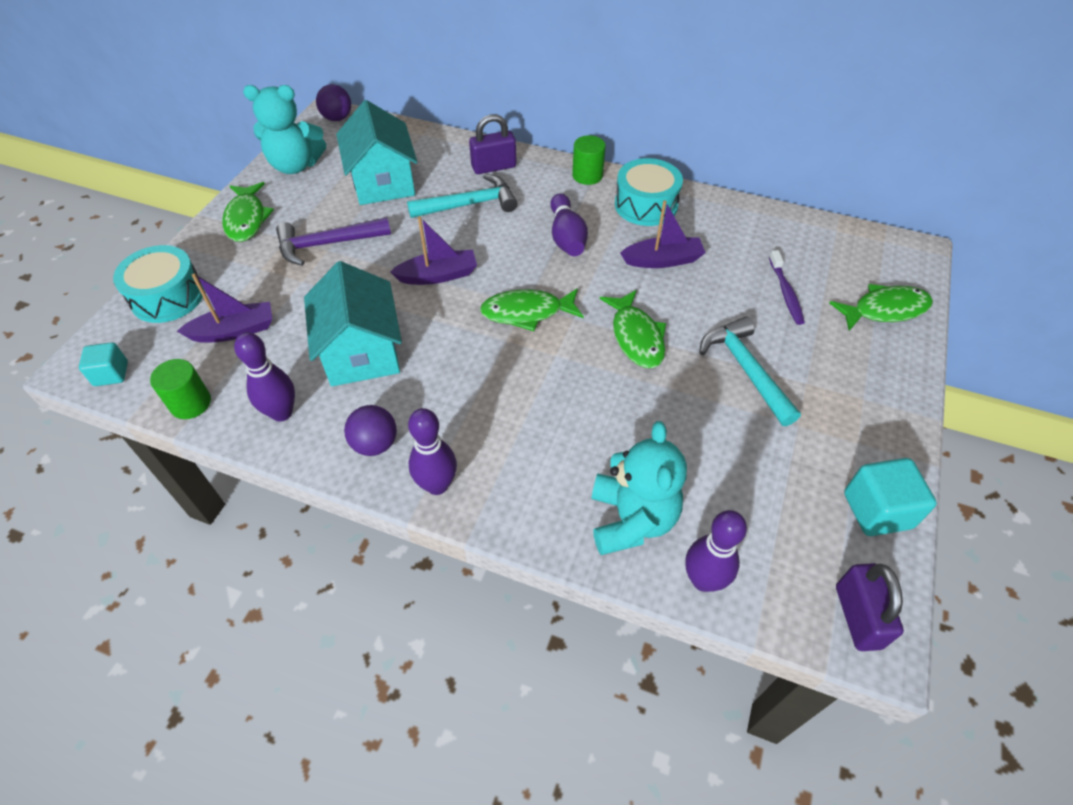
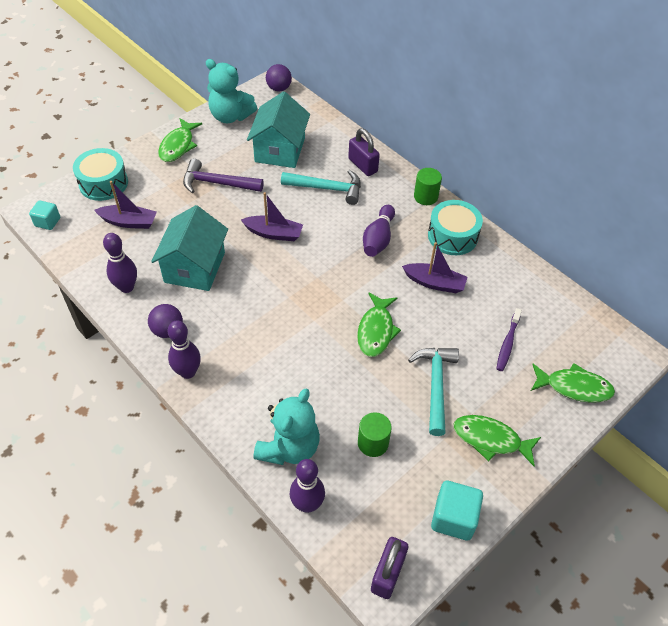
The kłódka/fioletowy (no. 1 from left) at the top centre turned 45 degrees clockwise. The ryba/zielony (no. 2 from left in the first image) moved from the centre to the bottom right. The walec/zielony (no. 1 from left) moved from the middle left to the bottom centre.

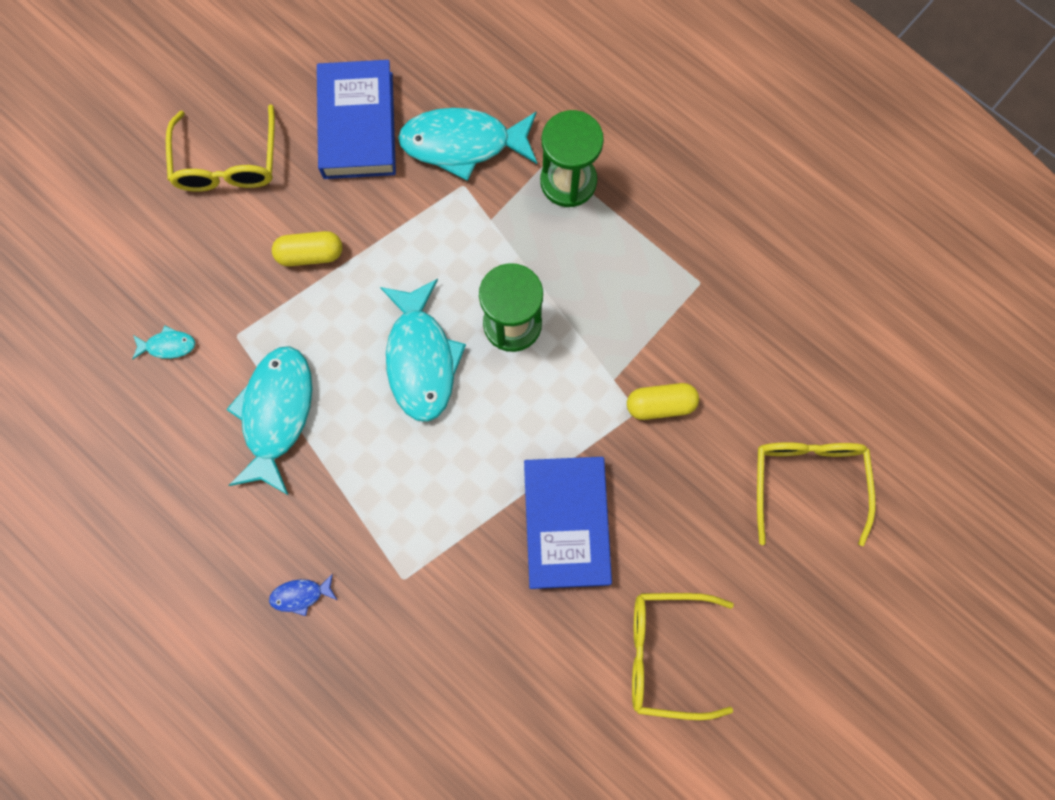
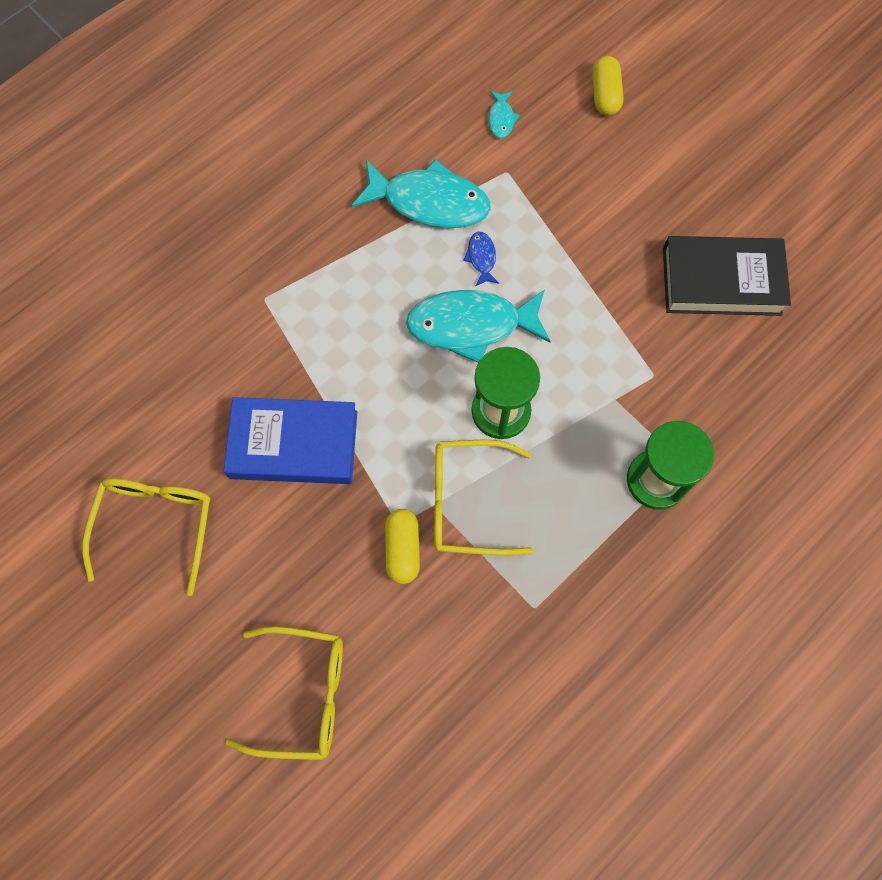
The książka/niebieski (no. 1 from left) at the top centre became the książka/czarny at the top right. The okulary/żółty (no. 1 from left in the first image) moved from the top left to the centre. The ryba/turkusowy (no. 4 from left) at the top centre disappeared. The kapsułka/żółty (no. 1 from left in the first image) moved from the top left to the top right. The ryba/niebieski moved from the bottom left to the top centre.

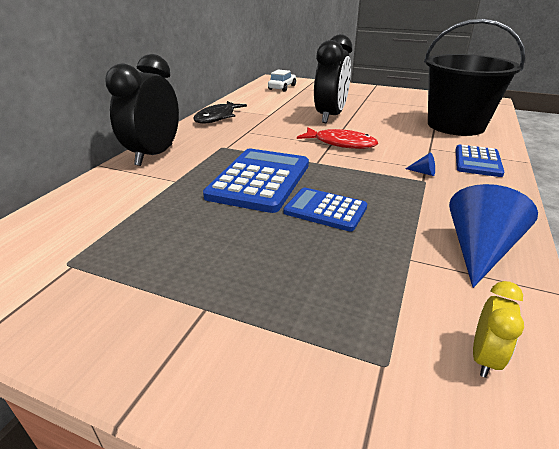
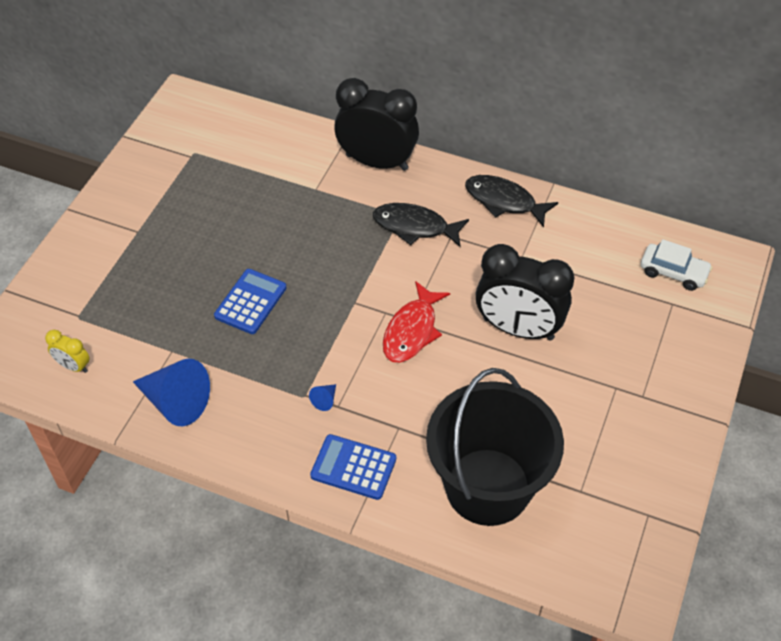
The kalkulator/niebieski (no. 1 from left) at the centre disappeared. The ryba/czarny (no. 1 from left) at the centre appeared.

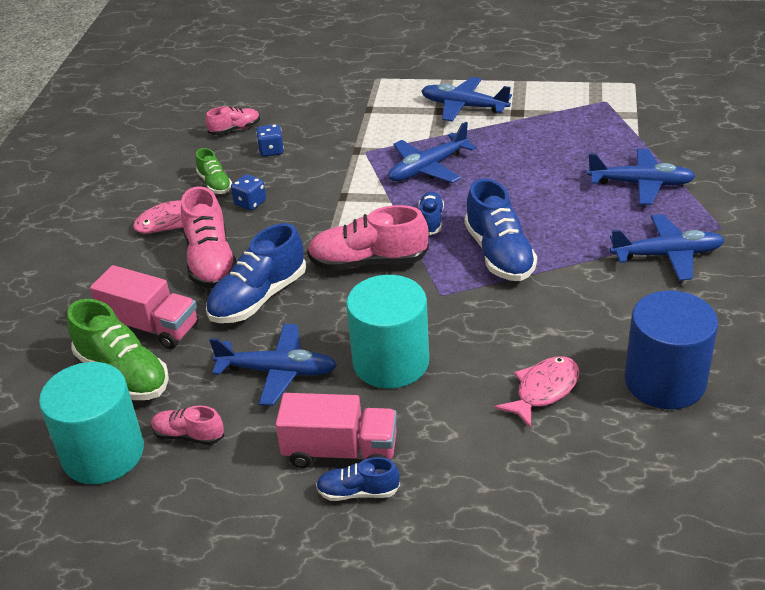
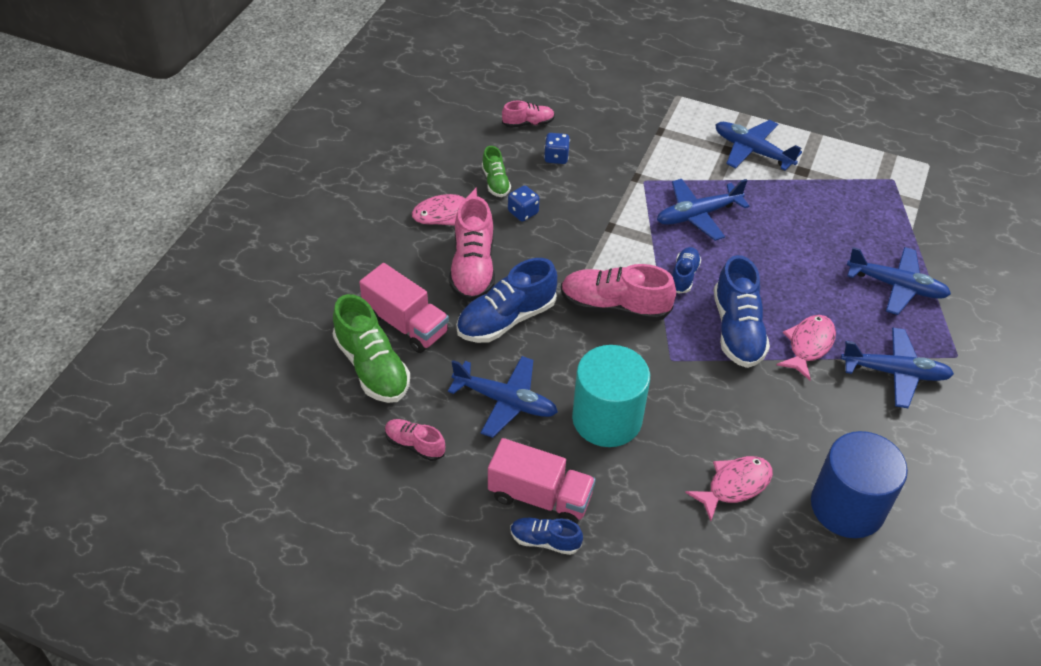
The walec/turkusowy (no. 1 from left) at the bottom left disappeared. The ryba/różowy (no. 3 from left) at the middle right appeared.

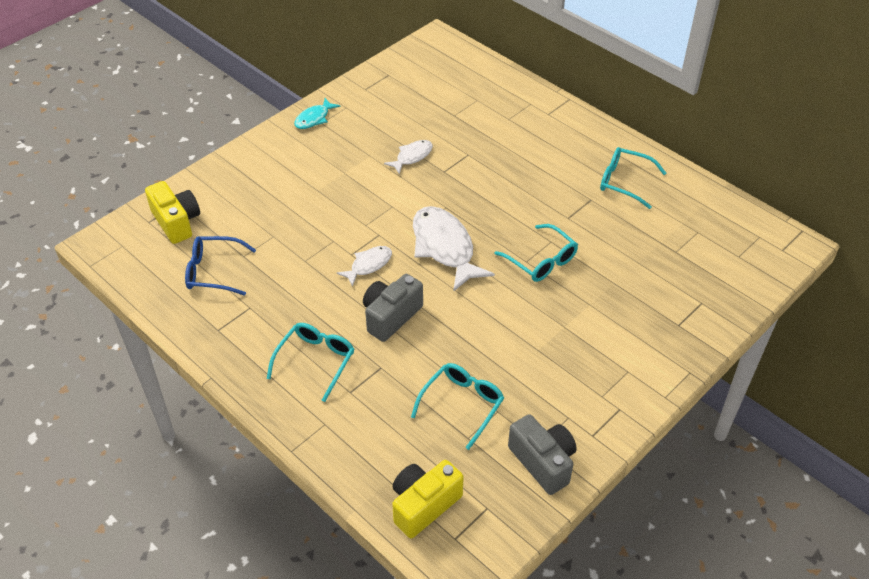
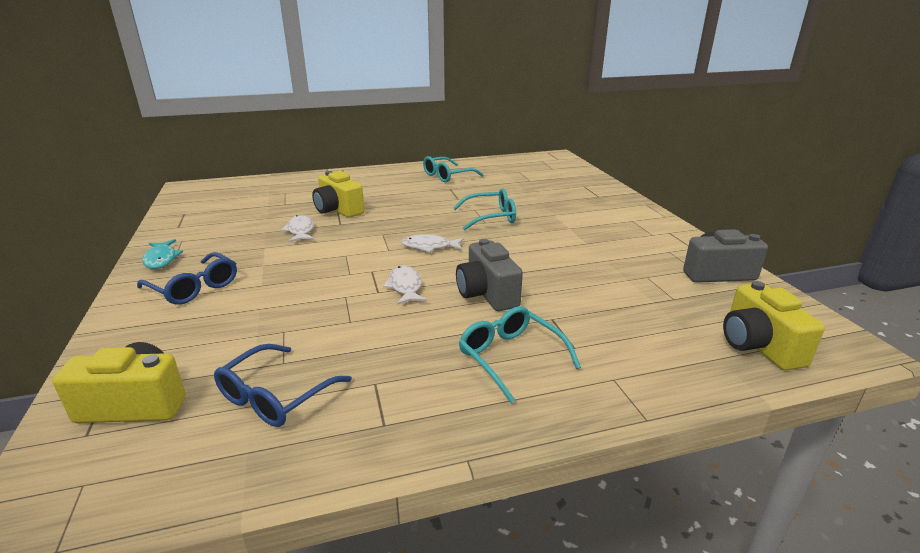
The ryba/biały (no. 3 from left) at the centre changed to 0.53 times the size. The okulary/turkusowy (no. 2 from left) at the bottom centre disappeared. The aparat fotograficzny/żółty (no. 2 from left) at the centre appeared. The okulary/niebieski (no. 1 from left) at the middle left appeared.

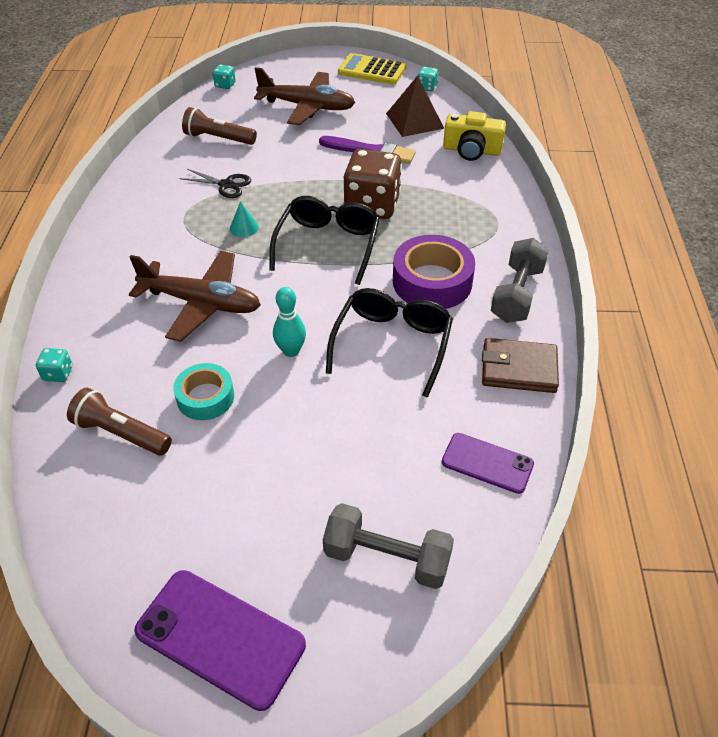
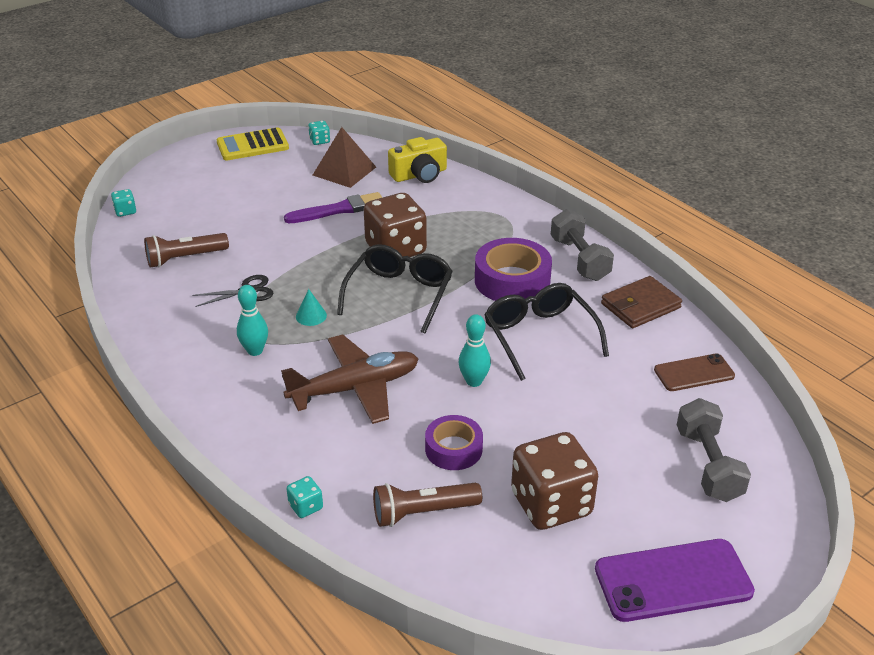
The samolot/brązowy (no. 2 from left) at the top centre disappeared. The okulary/czarny (no. 1 from left) at the top centre turned 45 degrees clockwise. The taśma klejąca/turkusowy at the middle left became the taśma klejąca/fioletowy (no. 1 from left) at the bottom centre. The telefon/fioletowy (no. 2 from left) at the middle right became the telefon/brązowy at the middle right. The hantel/szary (no. 1 from left in the first image) at the bottom centre turned 75 degrees counterclockwise. The kręgiel/turkusowy (no. 1 from left) at the middle left appeared. The kostka do gry/brązowy (no. 2 from left) at the bottom centre appeared.

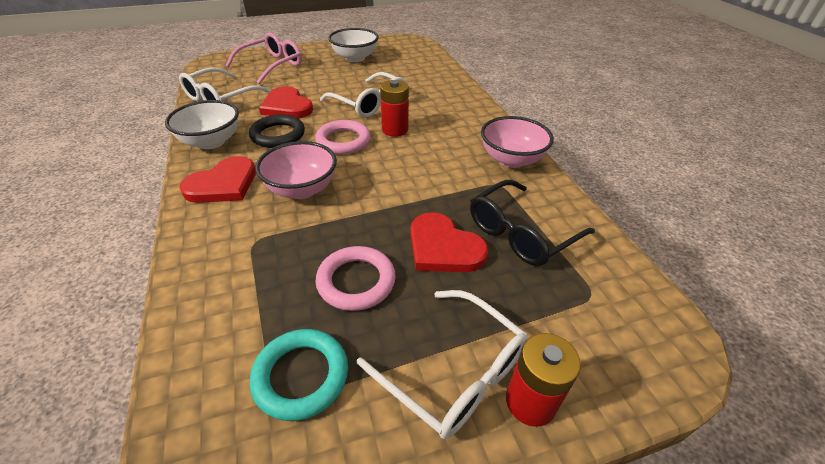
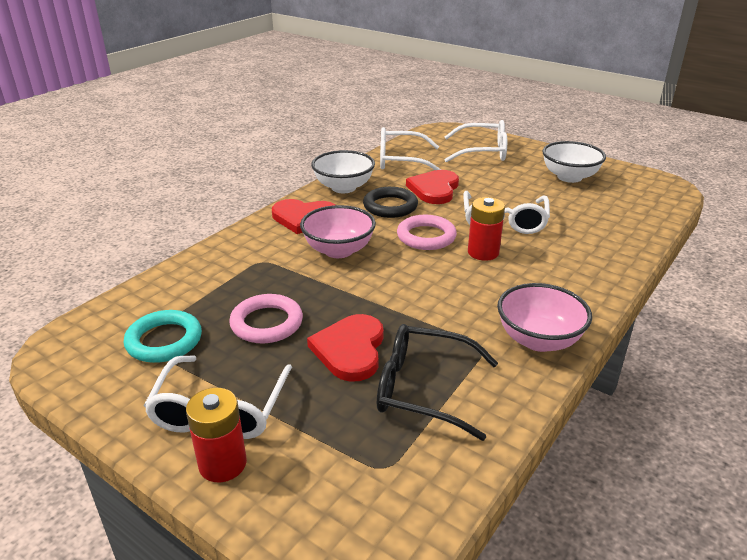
The okulary/różowy at the top left became the okulary/biały (no. 3 from left) at the top centre.

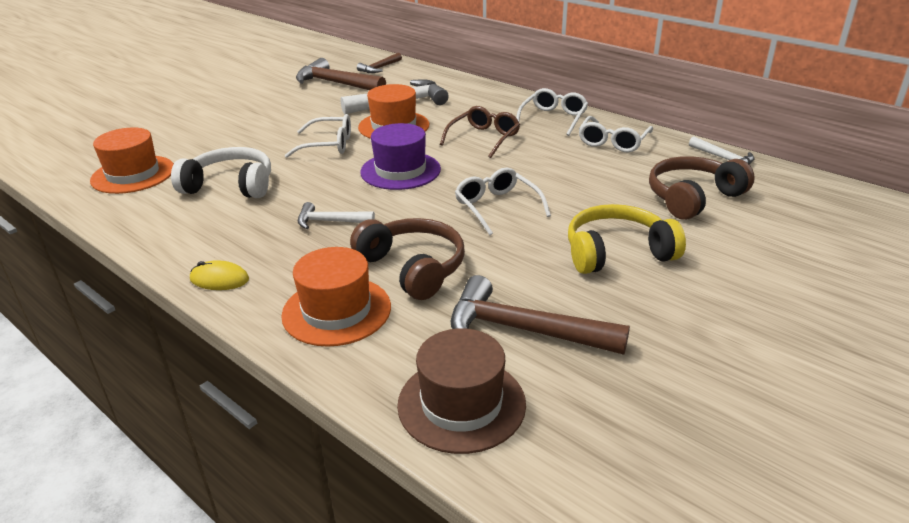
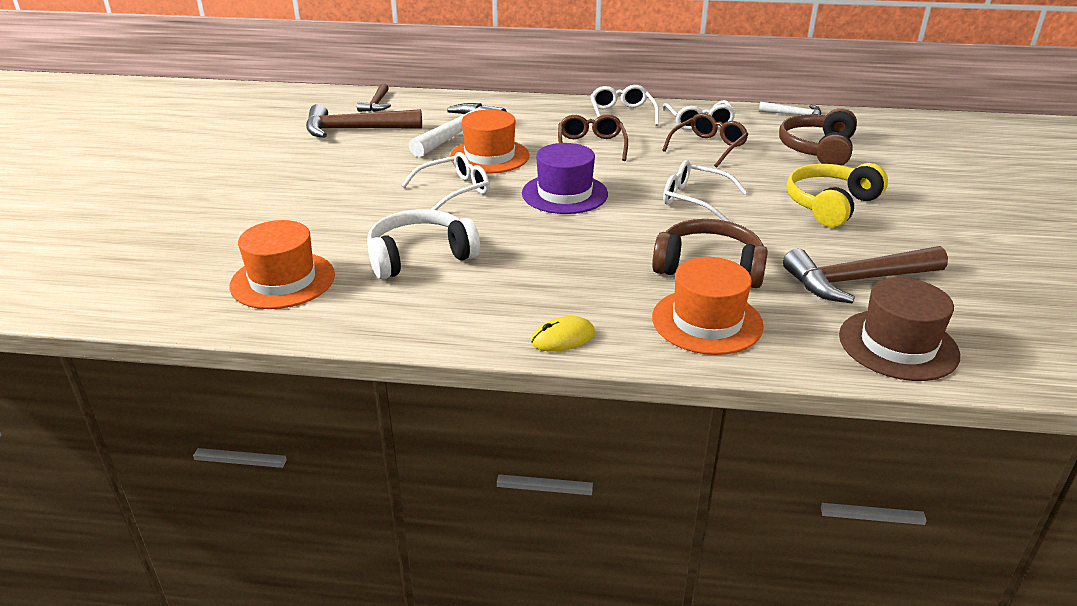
The młotek/biały (no. 1 from left) at the centre disappeared. The okulary/brązowy (no. 2 from left) at the top centre appeared.

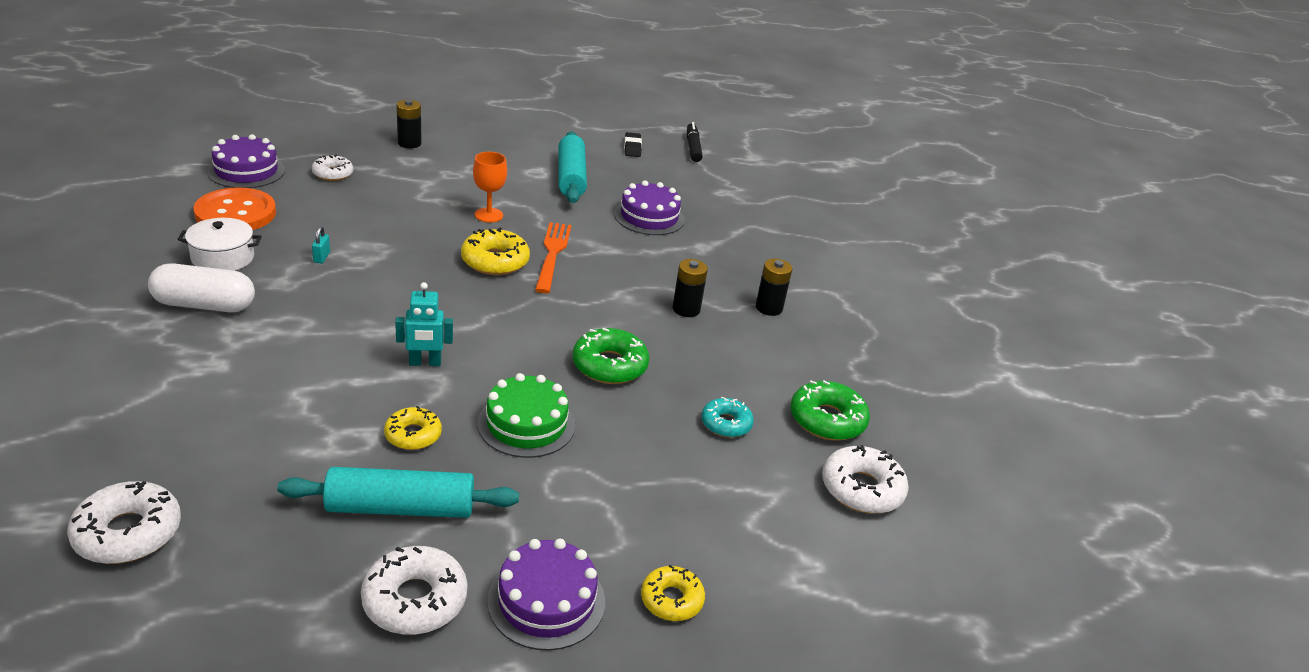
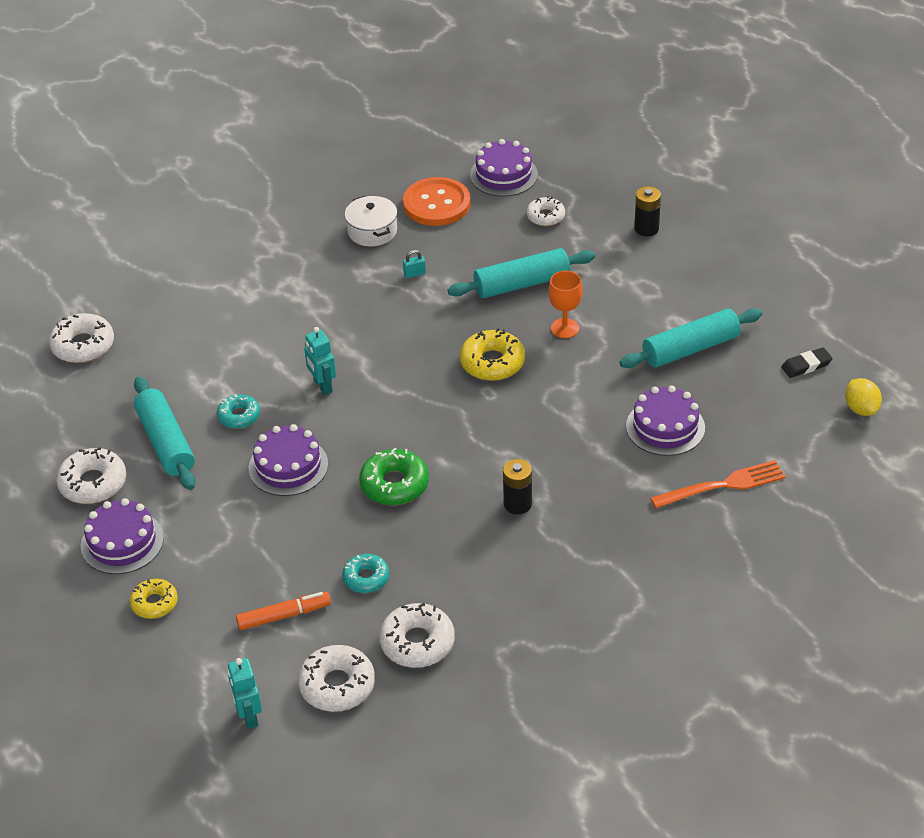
The flamaster/czarny at the top centre was replaced by the cytryna/żółty at the middle right. The widelec/pomarańczowy moved from the centre to the middle right. The bateria/czarny (no. 3 from left) at the centre disappeared. The kapsułka/biały at the middle left disappeared. The tort/zielony at the centre became the tort/fioletowy (no. 2 from left) at the middle left. The donut/zielony (no. 2 from left) at the centre became the donut/biały (no. 4 from left) at the bottom centre. The donut/żółty (no. 1 from left) at the middle left became the donut/turkusowy (no. 1 from left) at the middle left. The wałek do ciasta/turkusowy (no. 2 from left) at the top centre appeared. The flamaster/pomarańczowy at the bottom left appeared. The robot/turkusowy (no. 1 from left) at the bottom left appeared.

